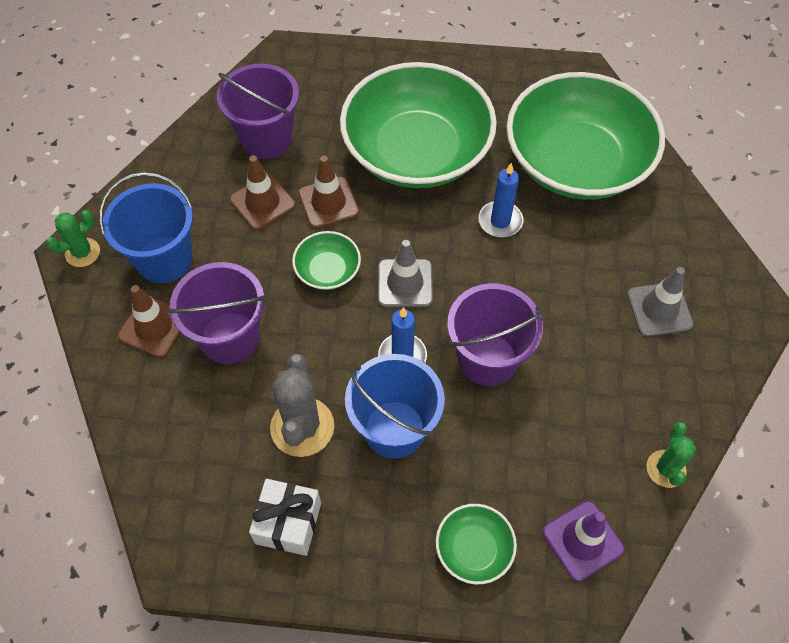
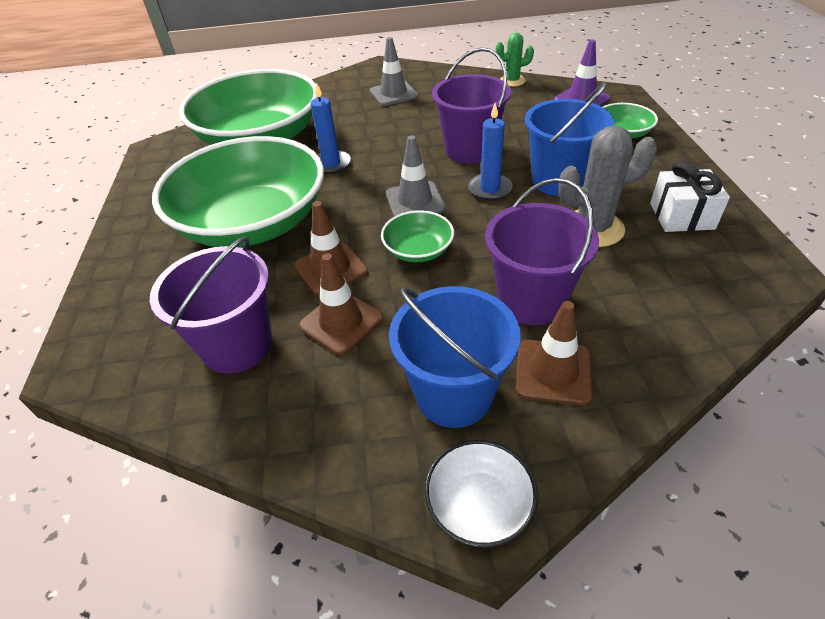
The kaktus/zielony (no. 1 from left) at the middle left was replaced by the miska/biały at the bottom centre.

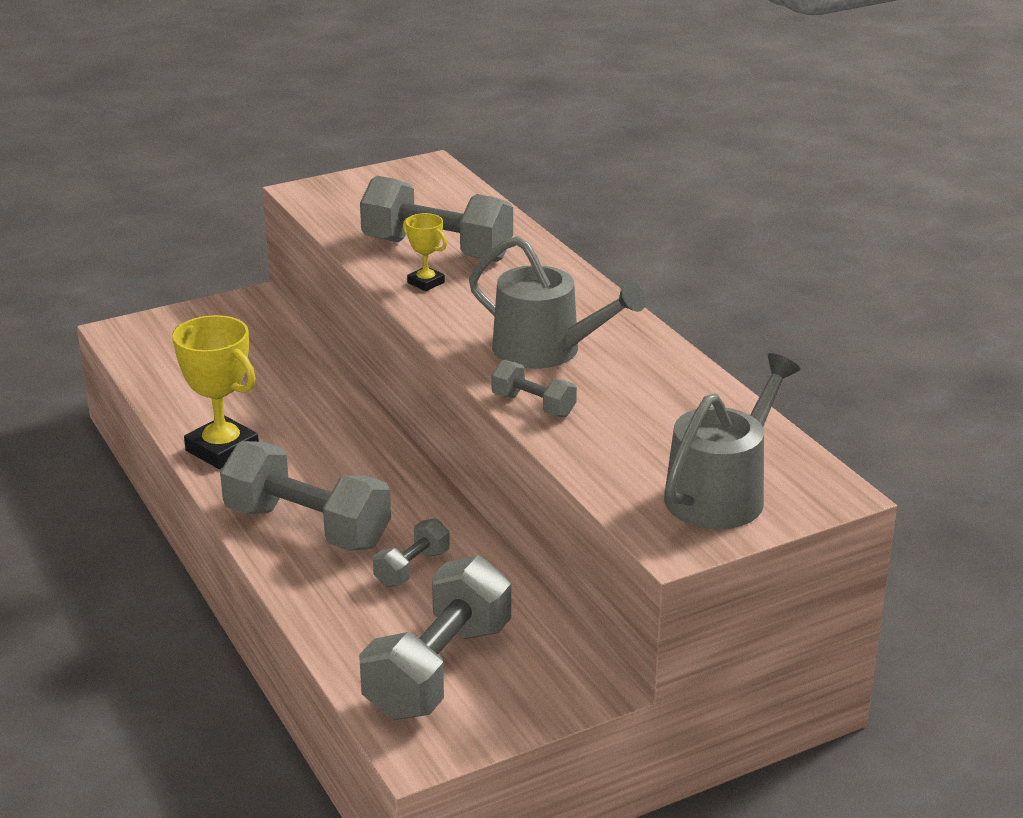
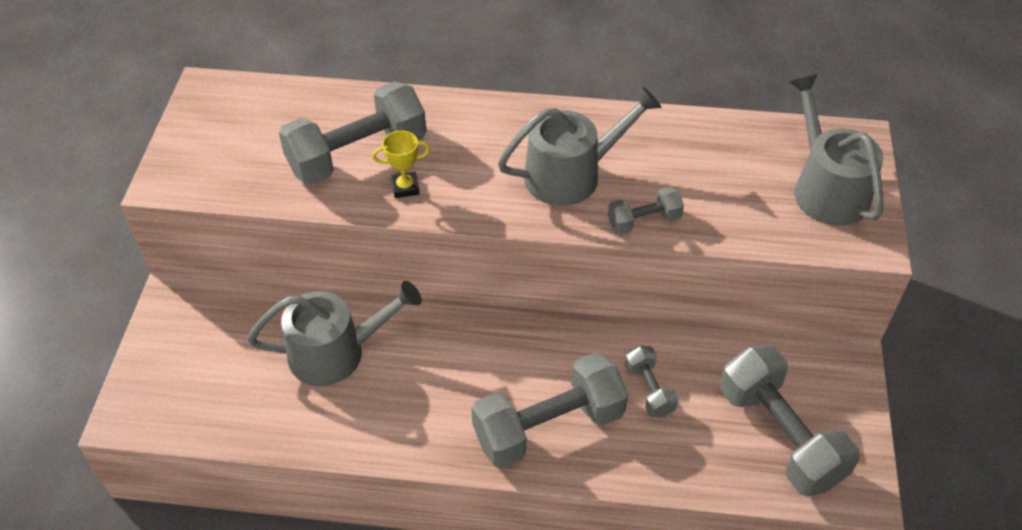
The puchar/żółty (no. 1 from left) at the middle left disappeared. The konewka/szary (no. 1 from left) at the middle left appeared.

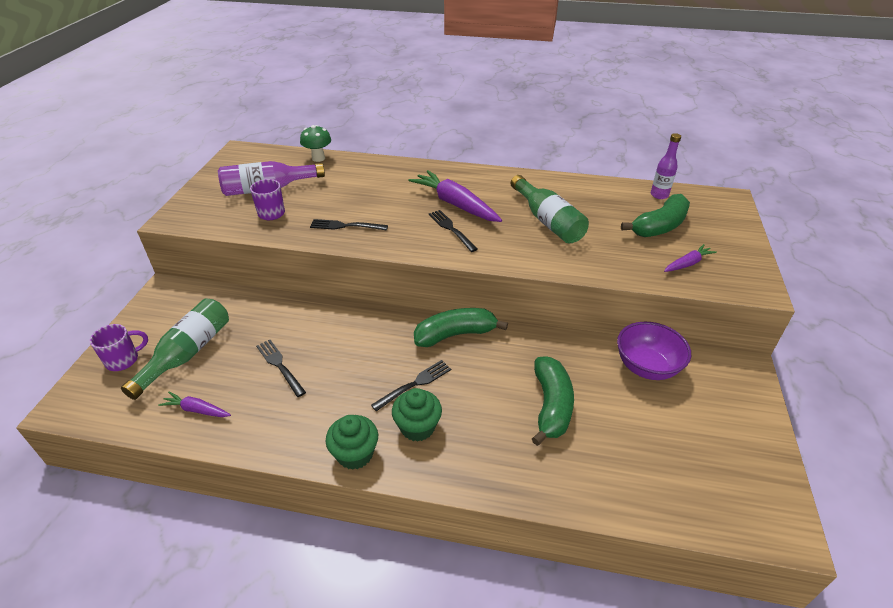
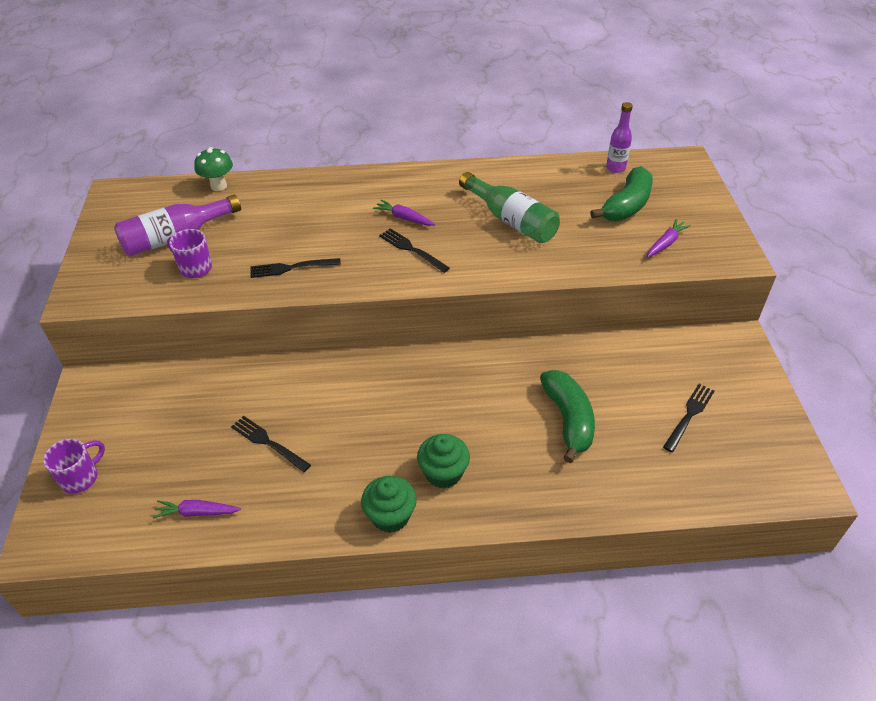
The marchewka/fioletowy (no. 2 from left) at the top centre changed to 0.51 times the size. The butelka/zielony (no. 1 from left) at the middle left disappeared. The banan/zielony (no. 1 from left) at the centre disappeared. The miska/fioletowy at the middle right disappeared. The widelec/czarny (no. 3 from left in the first image) moved from the centre to the middle right.

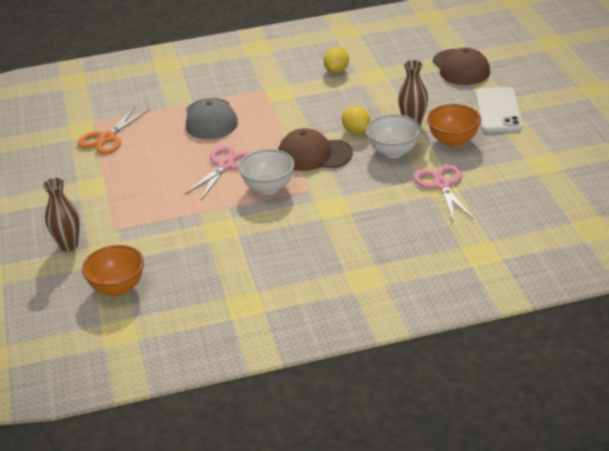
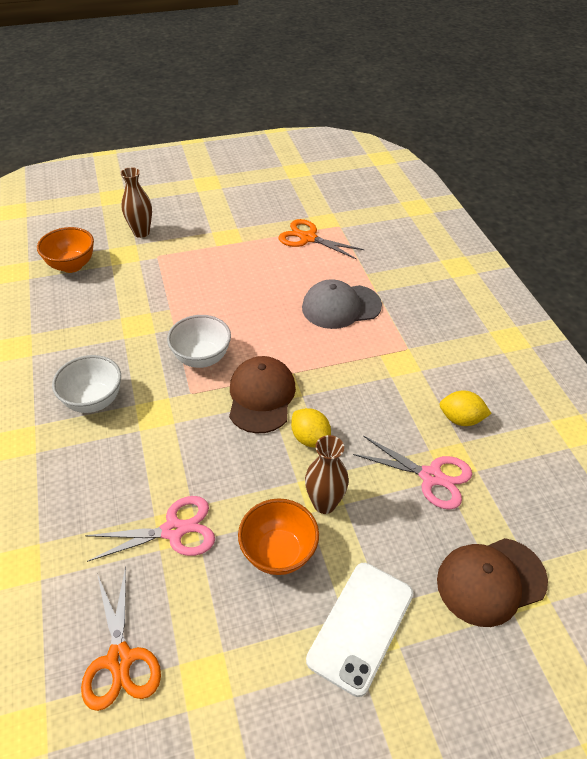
The telefon/biały at the top right turned 60 degrees counterclockwise. The cytryna/żółty (no. 2 from left in the first image) at the top centre turned 75 degrees clockwise. The miska/biały (no. 2 from left in the first image) moved from the top centre to the middle left. The nożyczki/różowy (no. 1 from left in the first image) moved from the centre to the middle right. The nożyczki/pomarańczowy (no. 1 from left) at the bottom left appeared.

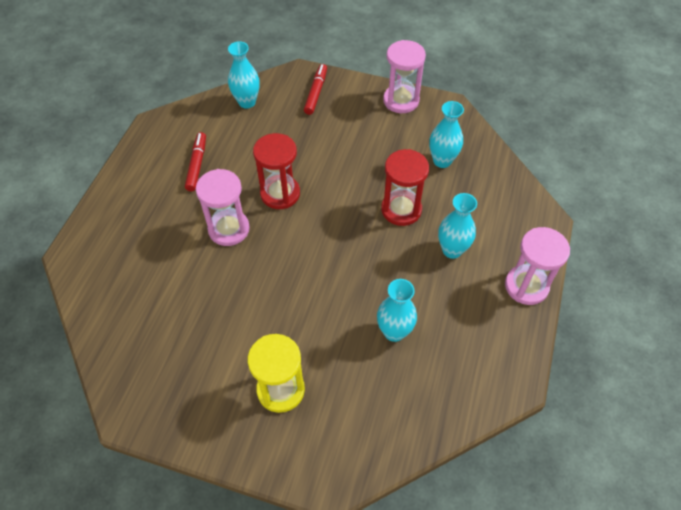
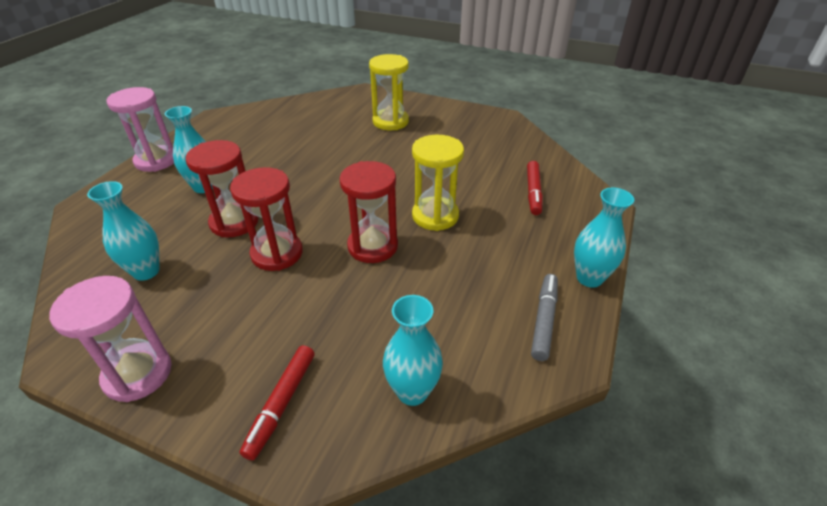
The flamaster/czerwony (no. 1 from left in the first image) moved from the top left to the centre. The klepsydra/różowy (no. 1 from left) at the middle left became the klepsydra/żółty (no. 2 from left) at the centre. The wazon/turkusowy (no. 2 from left in the first image) moved from the centre to the middle right. The klepsydra/czerwony (no. 2 from left) at the middle left appeared. The flamaster/szary at the centre appeared.

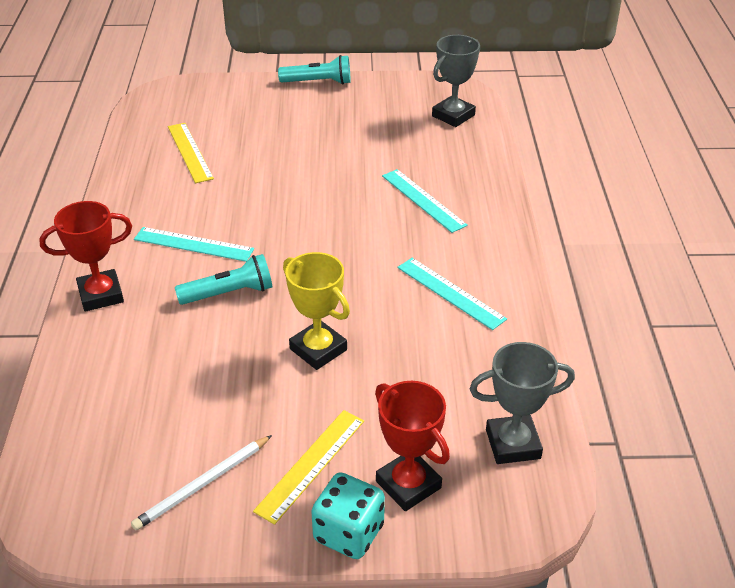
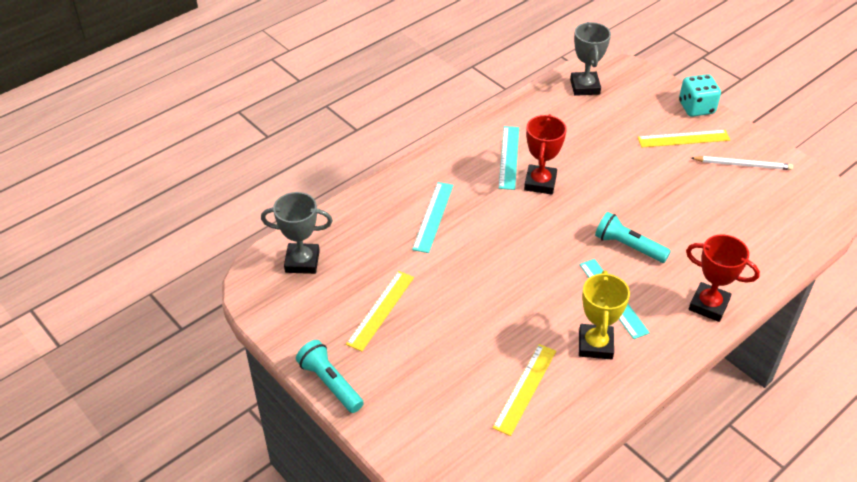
The puchar/żółty moved from the centre to the middle right. The puchar/szary (no. 2 from left) at the bottom right turned 45 degrees clockwise. The puchar/czerwony (no. 2 from left in the first image) moved from the bottom centre to the top centre. The linijka/żółty (no. 1 from left) at the centre appeared.

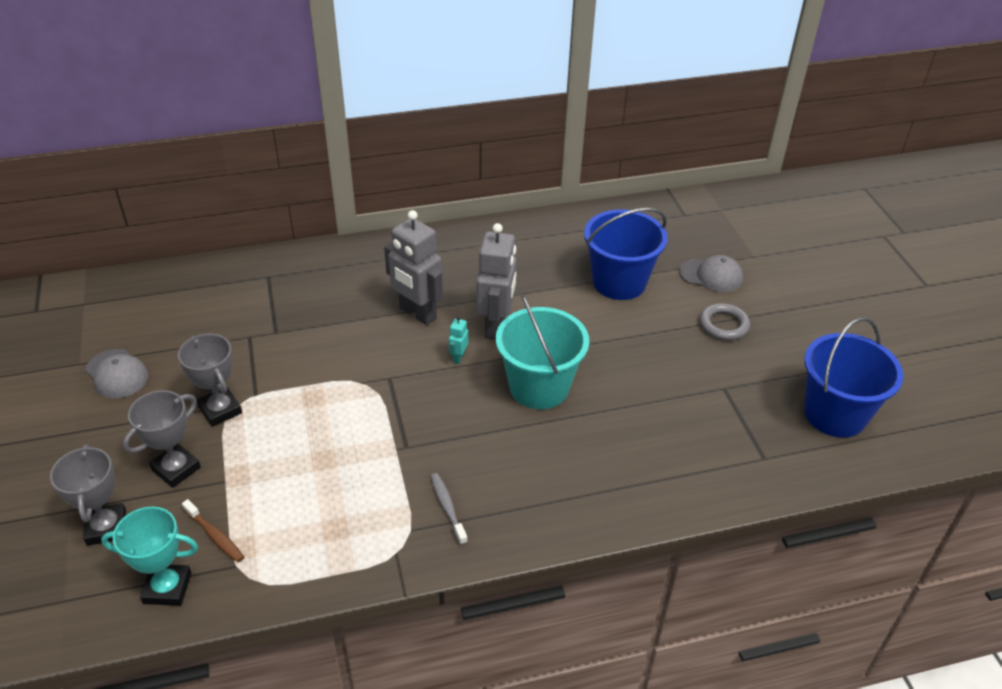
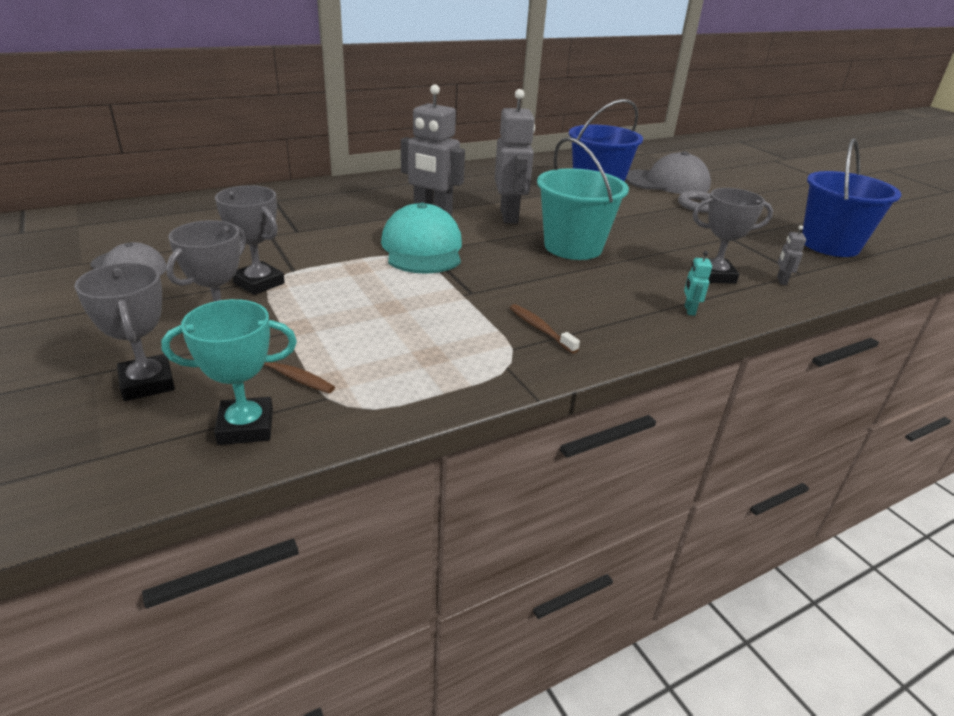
The czapka/szary (no. 2 from left) at the middle right changed to 1.58 times the size. The robot/turkusowy moved from the centre to the middle right. The szczoteczka do zębów/szary at the bottom centre became the szczoteczka do zębów/brązowy (no. 2 from left) at the centre. The puchar/szary (no. 4 from left) at the top right appeared. The czapka/turkusowy at the top centre appeared. The robot/szary (no. 3 from left) at the middle right appeared.

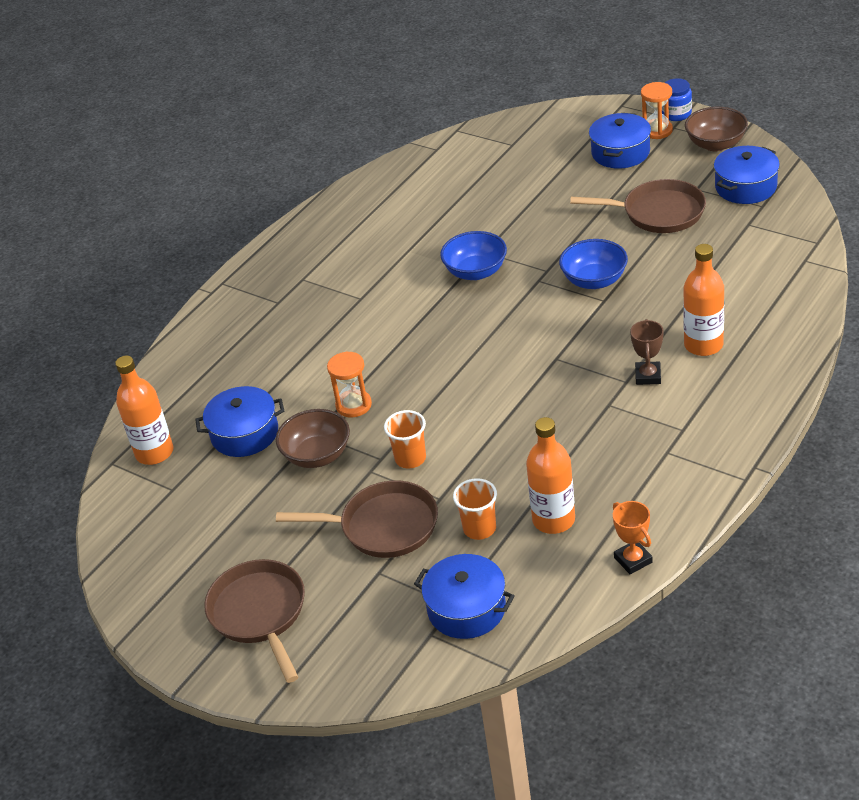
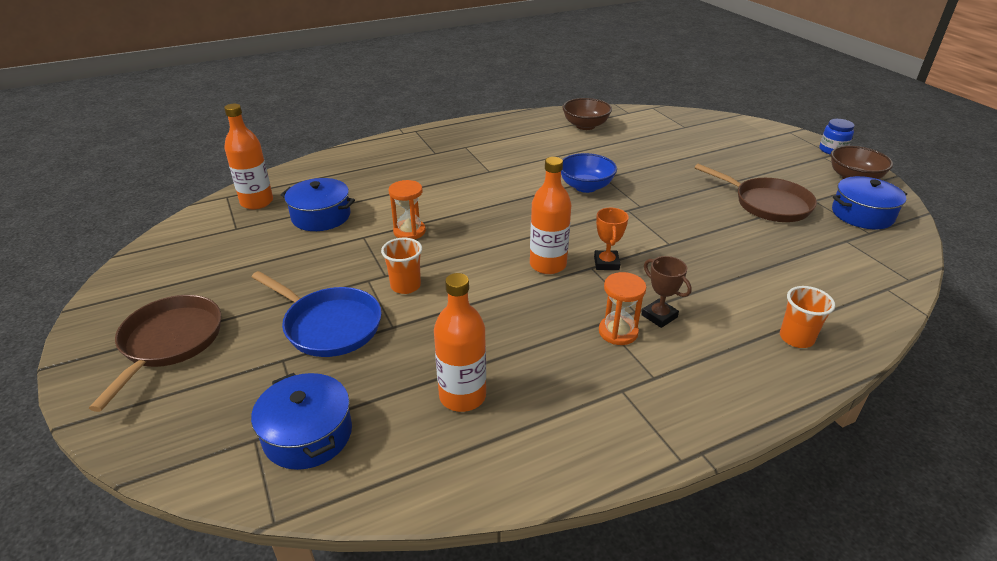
The klepsydra/pomarańczowy (no. 2 from left) moved from the top right to the centre. The garnek/niebieski (no. 3 from left) at the top right disappeared. The miska/niebieski (no. 2 from left) at the top right disappeared. The butelka/pomarańczowy (no. 3 from left) moved from the middle right to the centre. The puchar/brązowy at the middle right turned 75 degrees counterclockwise. The miska/brązowy (no. 1 from left) moved from the centre to the top centre. The szklanka/pomarańczowy (no. 2 from left) moved from the centre to the middle right. The patelnia/brązowy (no. 2 from left) at the centre became the patelnia/niebieski at the middle left. The puchar/pomarańczowy moved from the bottom right to the centre.

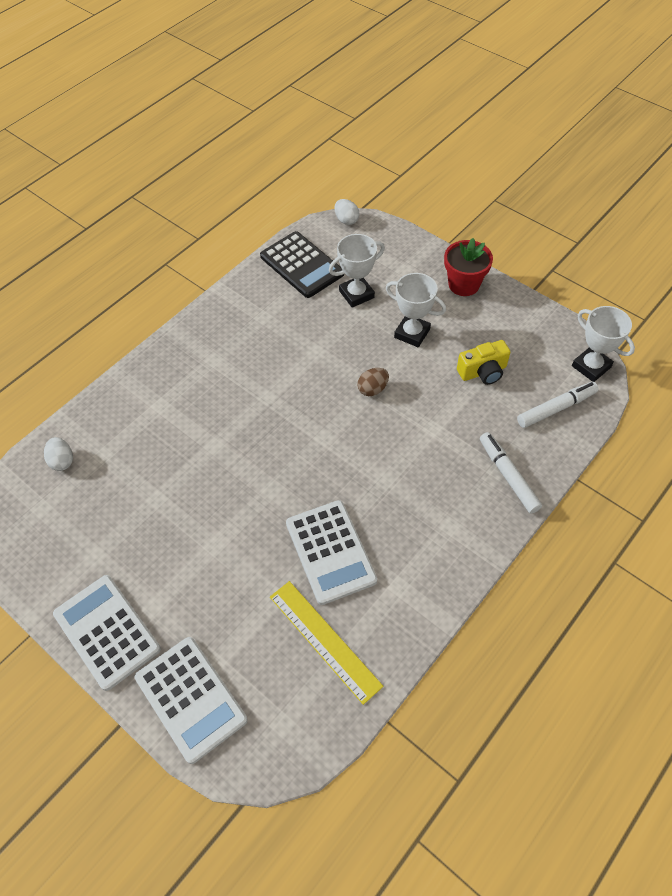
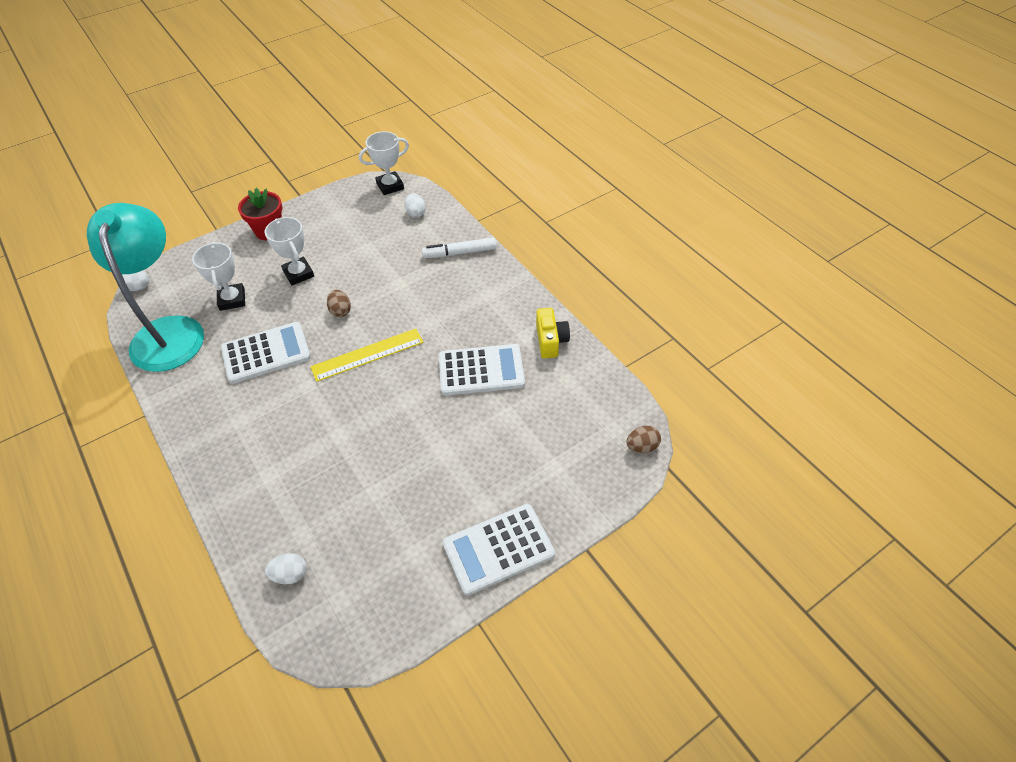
The kalkulator/czarny at the top centre was replaced by the lampka/turkusowy at the middle left. The puchar/biały (no. 2 from left) at the centre turned 75 degrees counterclockwise. The aparat fotograficzny/żółty moved from the middle right to the centre. The flamaster/biały (no. 2 from left) at the middle right was replaced by the jajko/biały (no. 3 from left) at the top centre. The linijka/żółty moved from the bottom centre to the centre. The kalkulator/biały (no. 2 from left in the first image) moved from the bottom left to the middle left. The jajko/brązowy (no. 2 from left) at the centre appeared.

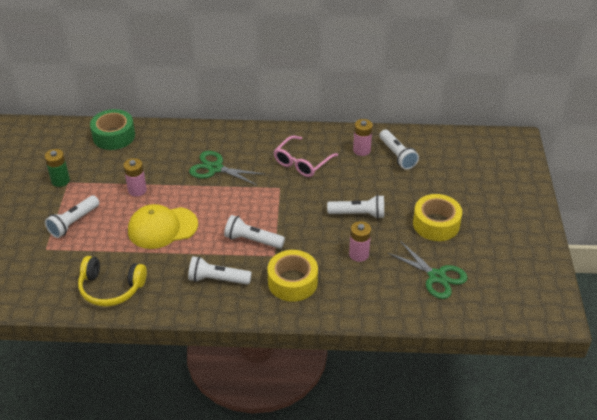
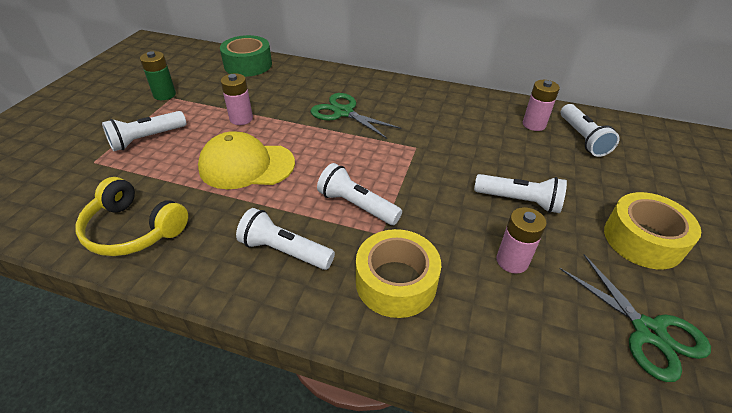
The okulary/różowy at the centre disappeared.

